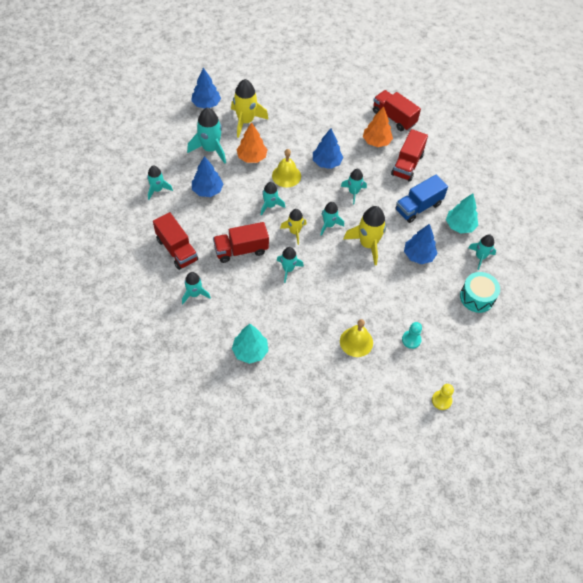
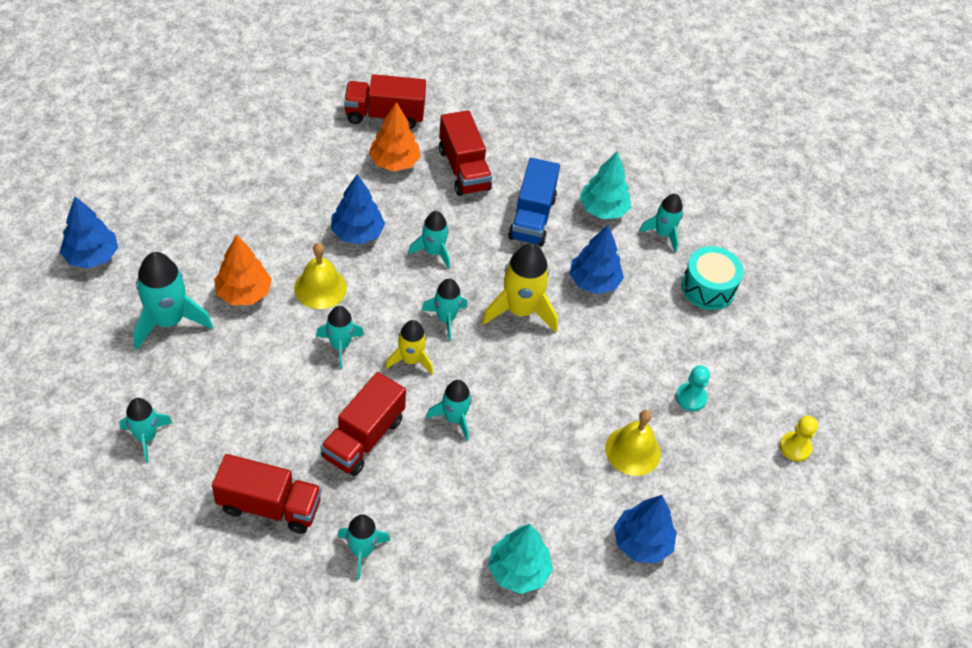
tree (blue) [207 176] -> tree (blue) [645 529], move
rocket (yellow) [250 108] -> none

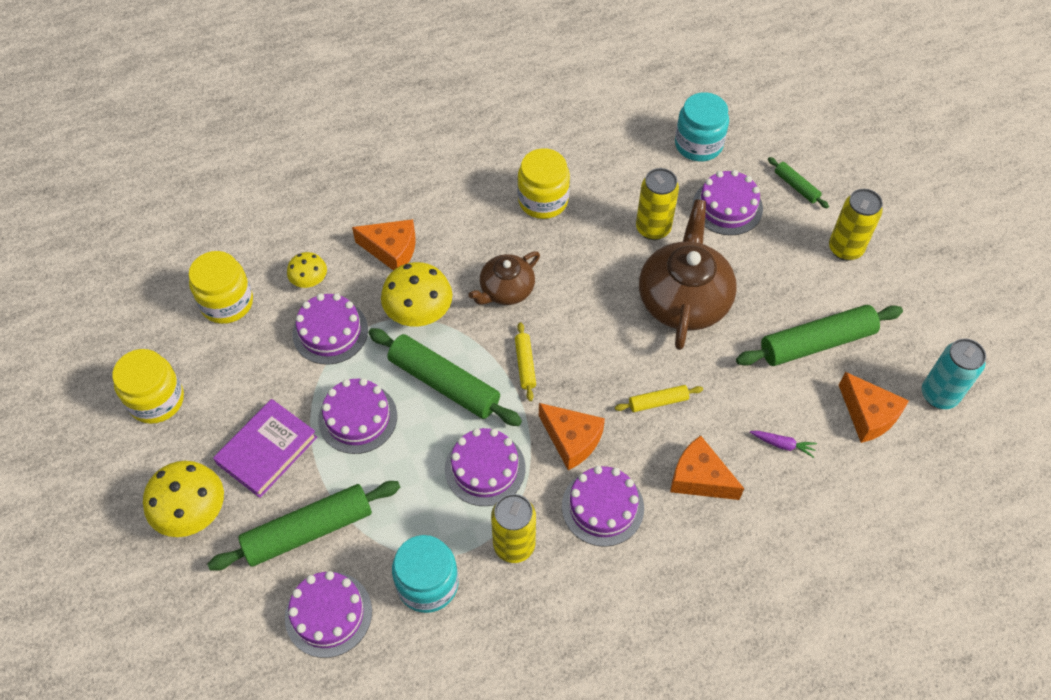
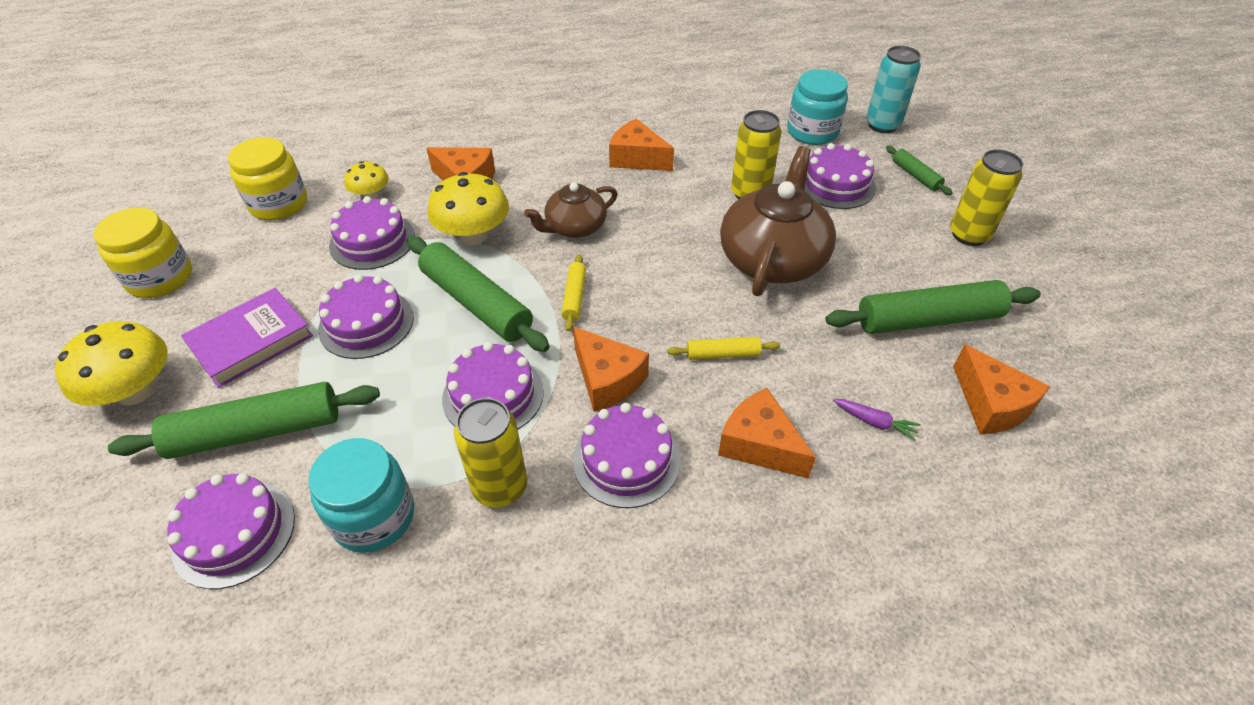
jar (yellow) [543 183] -> cheese (orange) [641 144]
can (turquoise) [954 373] -> can (turquoise) [893 89], move

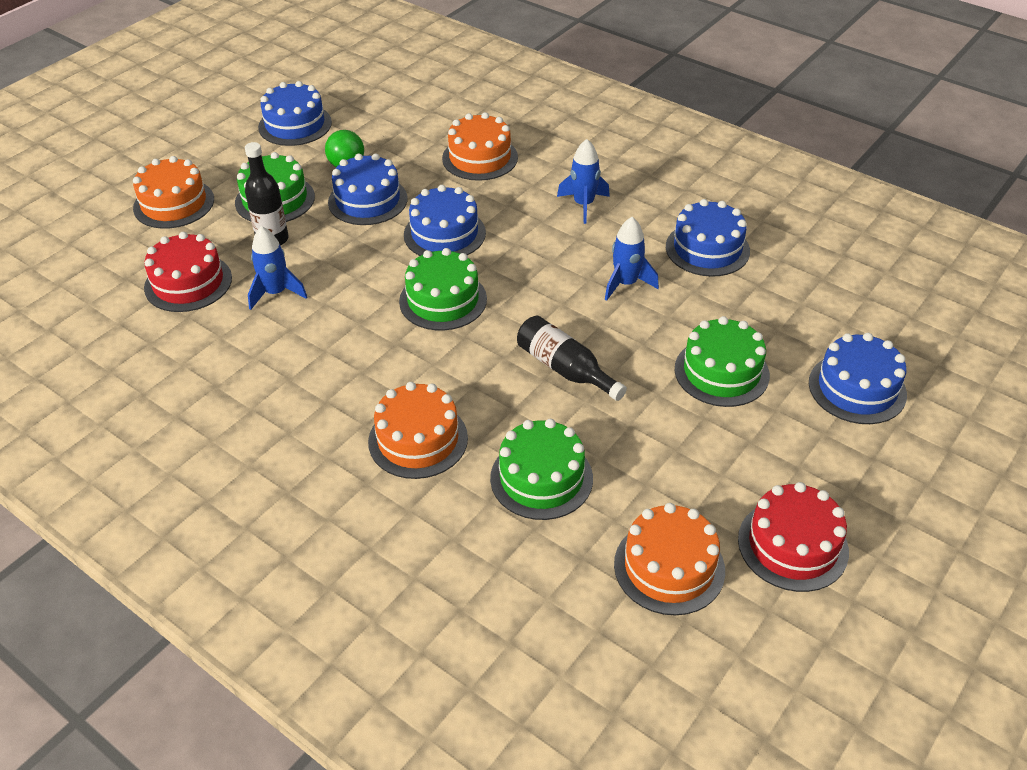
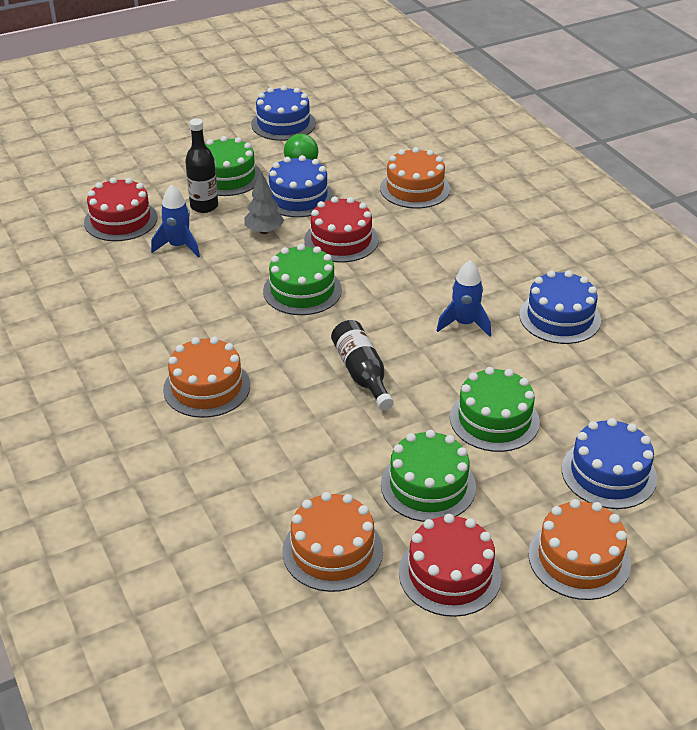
cake (orange) [173 192] -> cake (orange) [579 549], move
cake (blue) [445 220] -> cake (red) [341 230]
cake (green) [541 469] -> cake (green) [428 476], move
rocket (blue) [583 181] -> none
none -> tree (grey) [264 202]

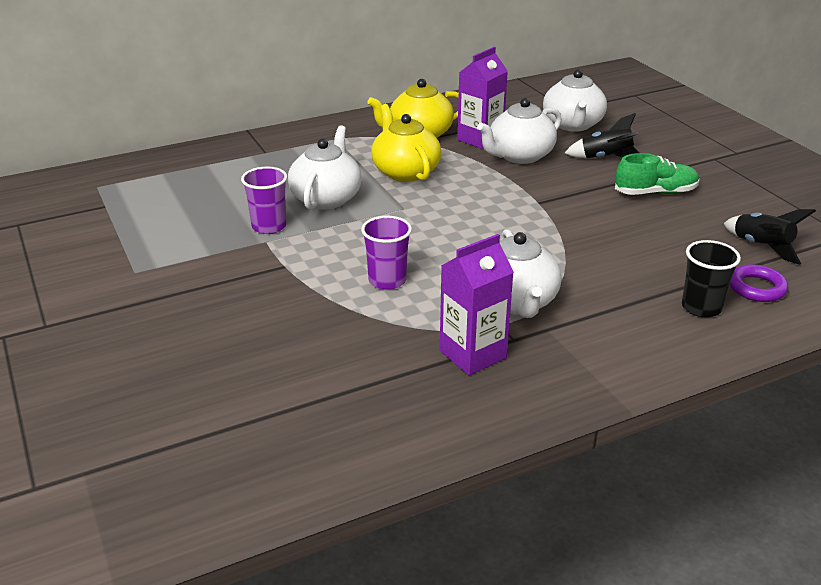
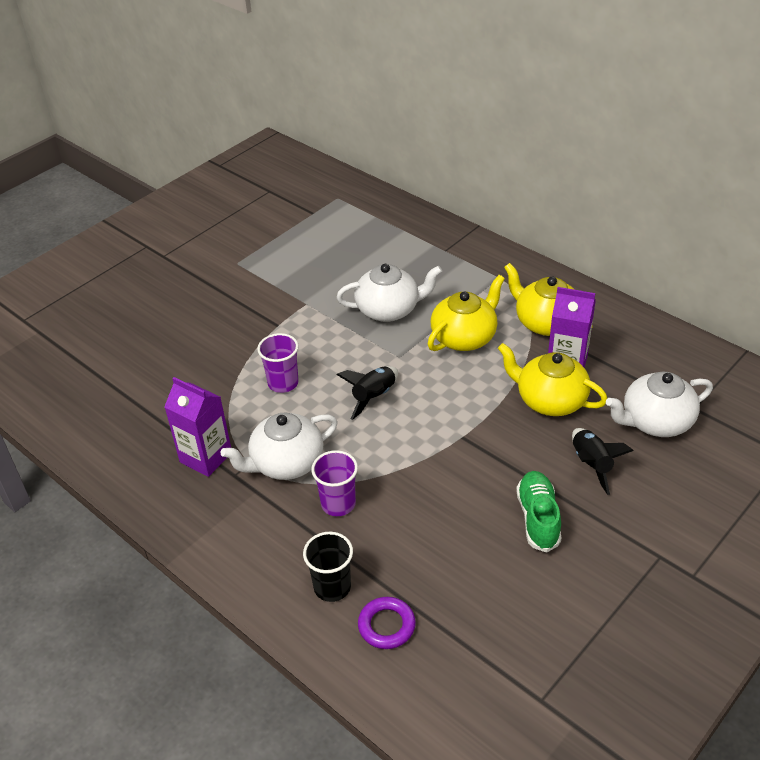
cup (purple) [264 200] -> cup (purple) [334 483], move
teapot (white) [519 131] -> teapot (yellow) [552 379]
shoe (green) [657 174] -> shoe (green) [538 512], 150 degrees counterclockwise
rocket (black) [769 237] -> rocket (black) [367 393], move

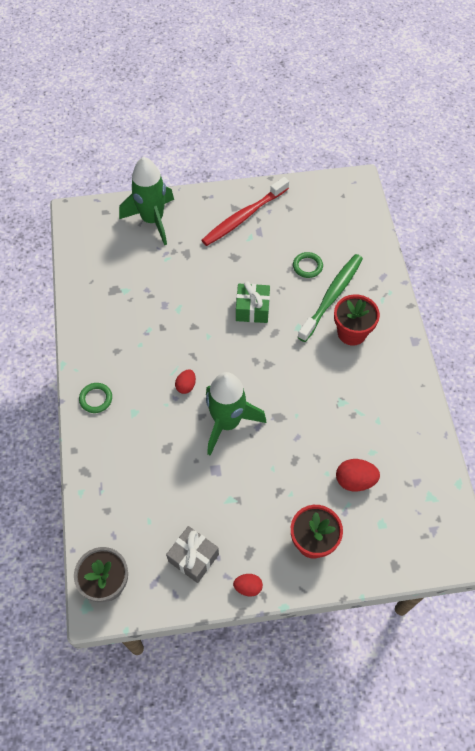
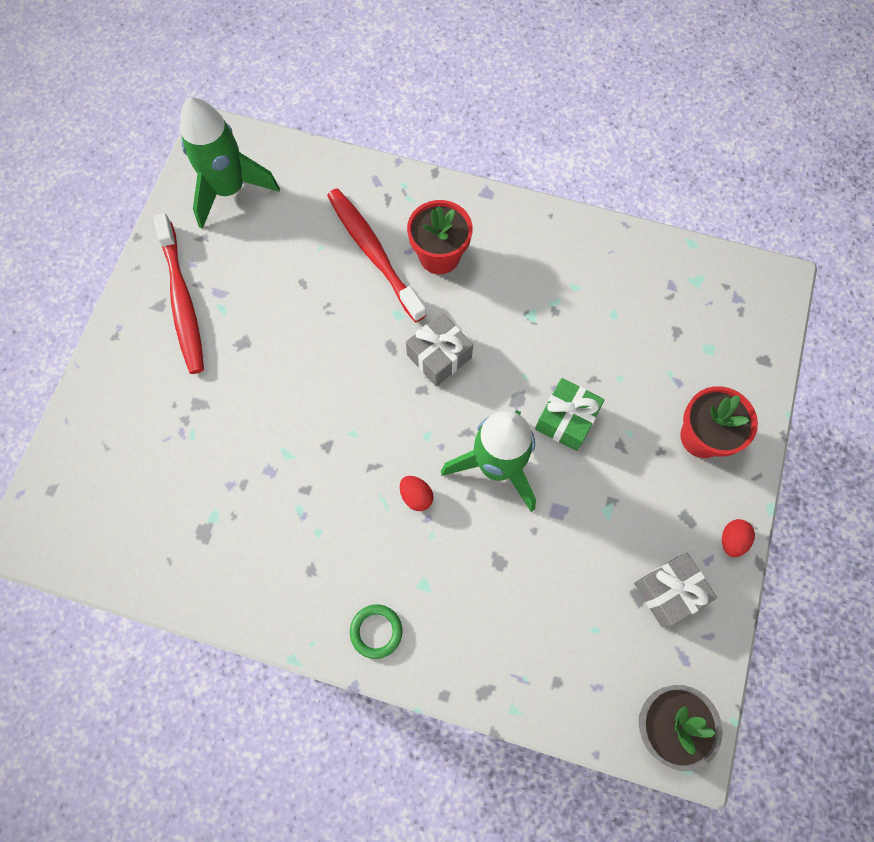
rocket (green) [146 201] -> rocket (green) [230 163], move
gift (green) [253 302] -> gift (green) [569 414], move
ring (green) [308 265] -> none
toothbrush (green) [330 298] -> toothbrush (red) [376 255]
egg (red) [358 475] -> none
none -> gift (grey) [439 350]

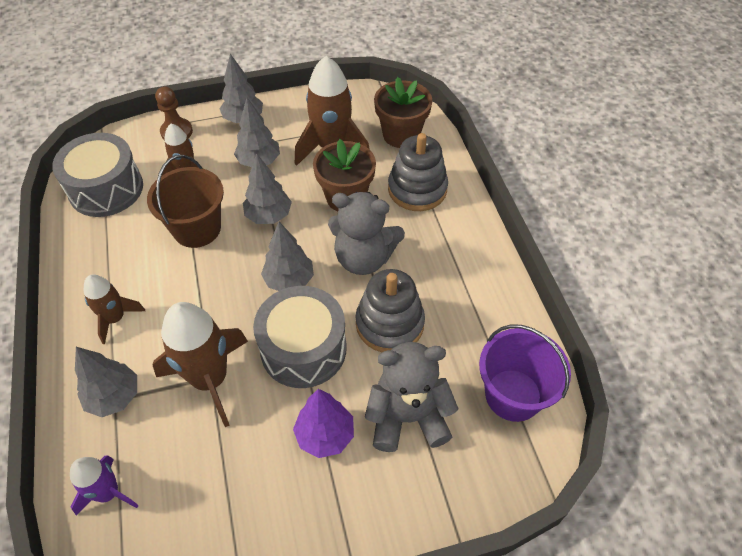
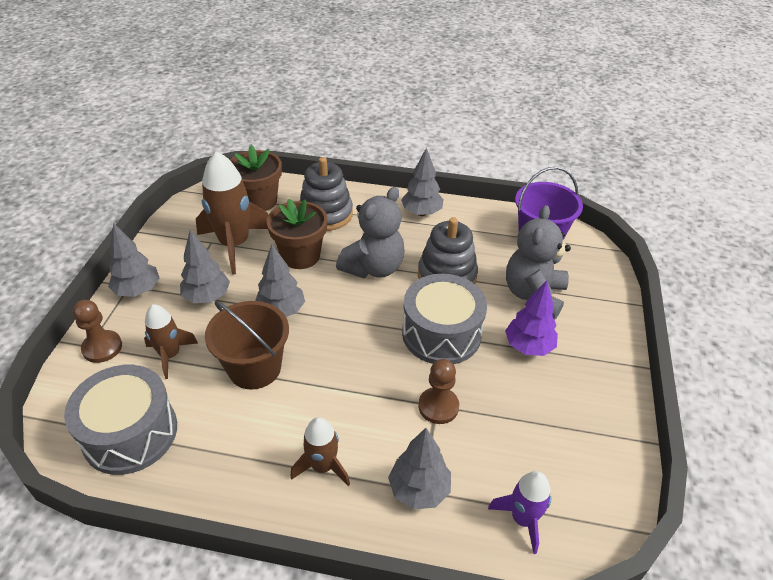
rocket (brown) [200 364] -> pawn (brown) [438 391]
tree (grey) [287 256] -> tree (grey) [422 181], move

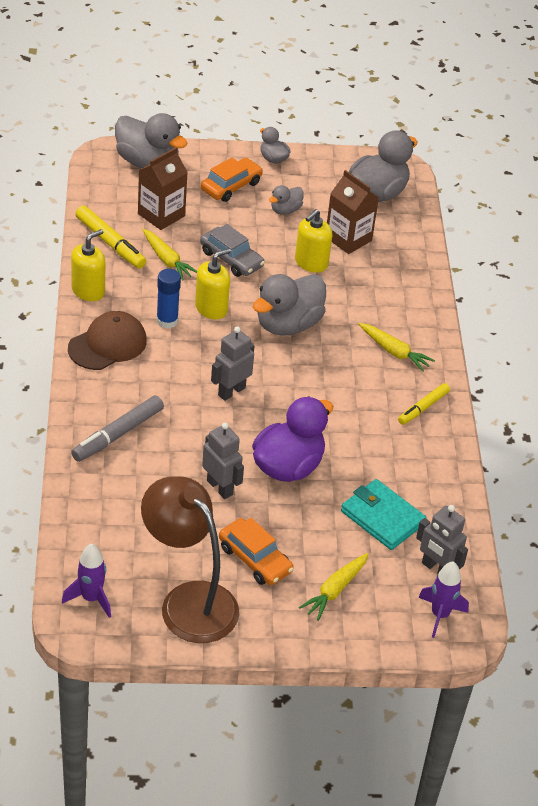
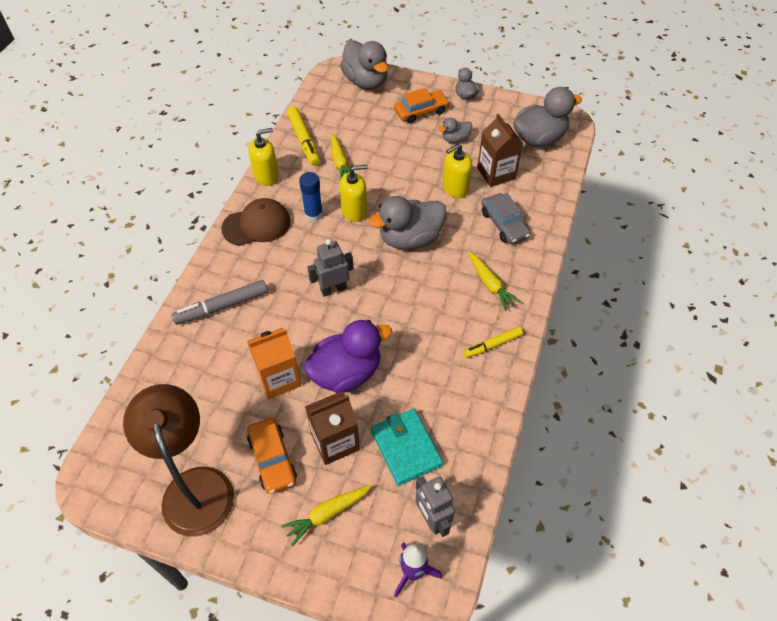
rocket (purple) [86 580] -> none
carton (brown) [163 188] -> carton (brown) [332 428], move
car (grey) [232 250] -> car (grey) [506 218], move
robot (grey) [223 461] -> carton (orange) [274 363]

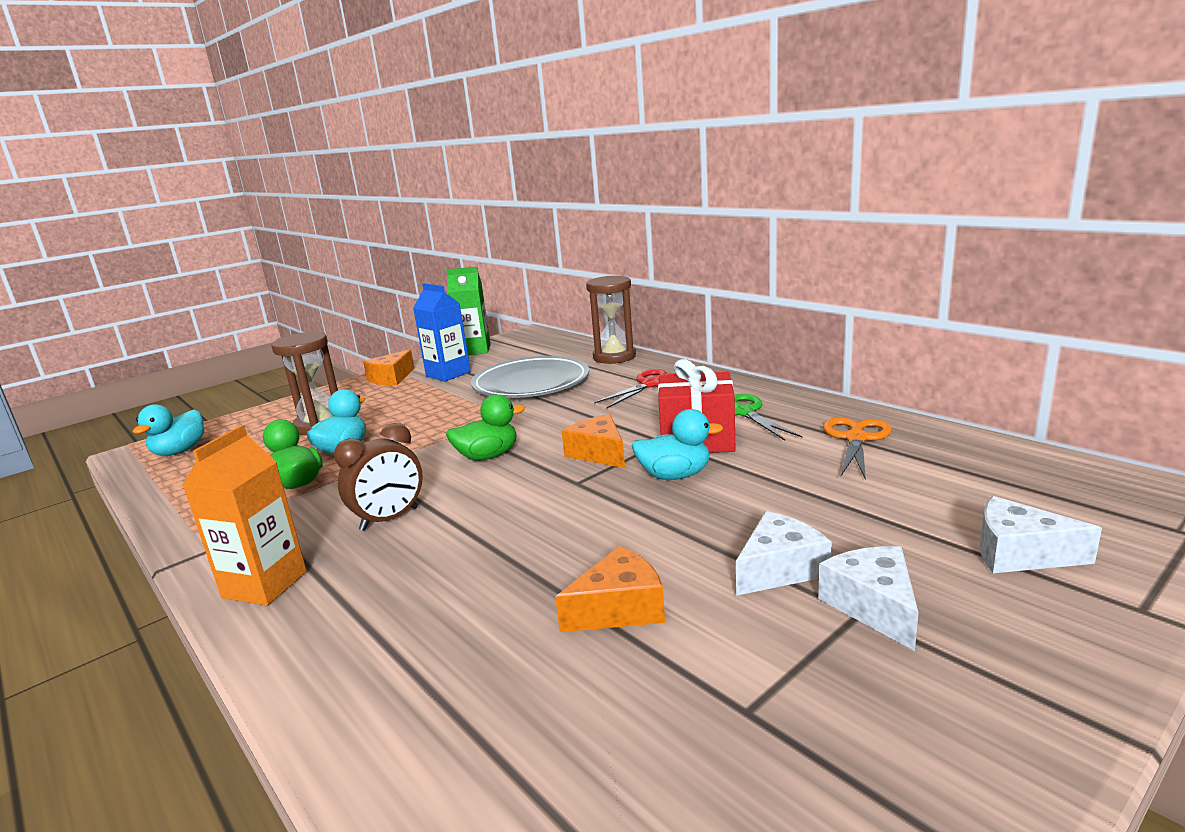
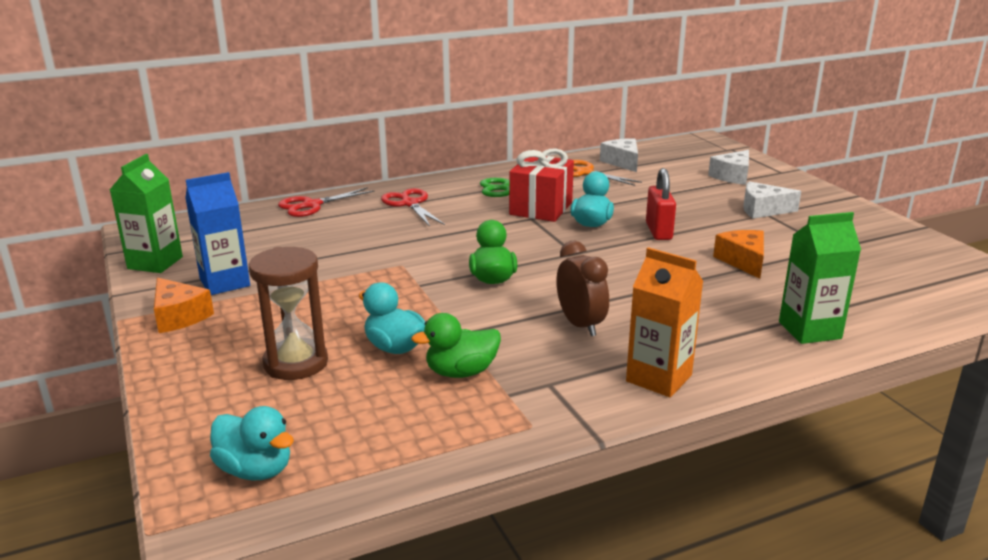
plate (grey) [530 377] -> none
cheese (orange) [593 441] -> none
hourglass (brown) [611 320] -> scissors (red) [326 202]
cheese (white) [784 553] -> cheese (white) [619 155], move
none -> padlock (red) [661 204]
none -> carton (green) [820 278]

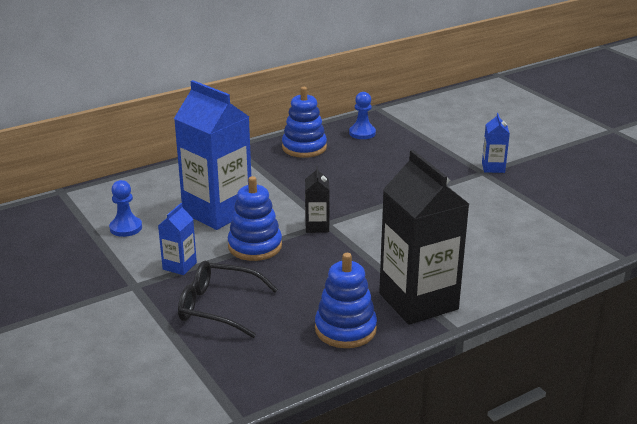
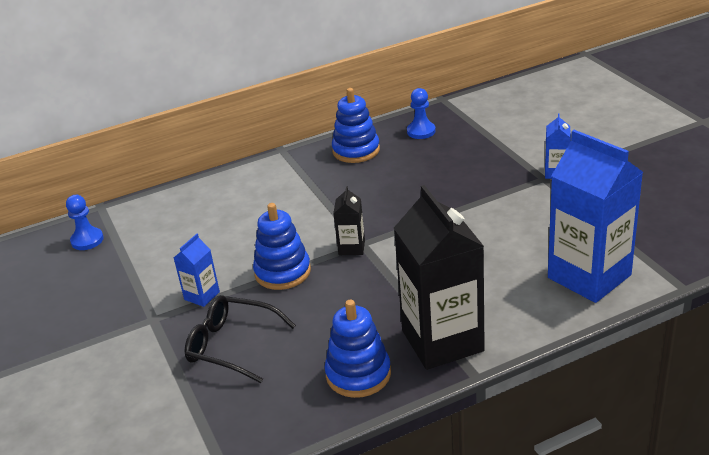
pawn (blue) [125 208] -> pawn (blue) [85 222], move
carton (blue) [212 155] -> carton (blue) [595 216], move

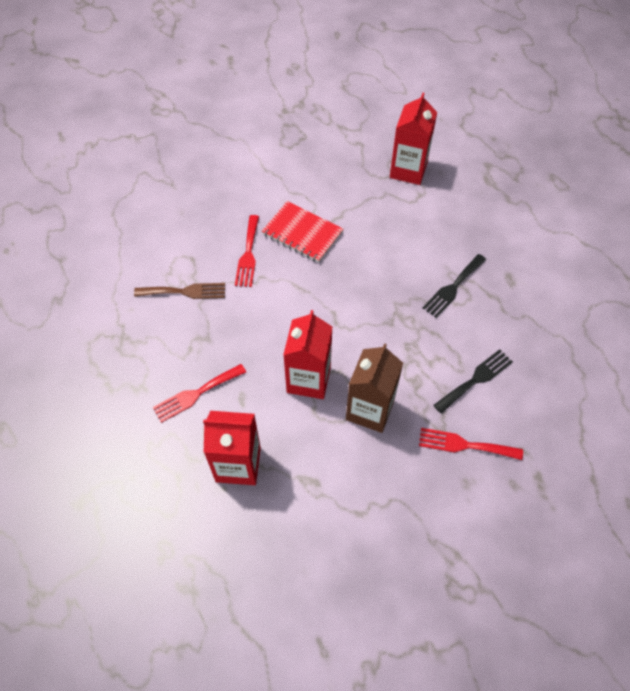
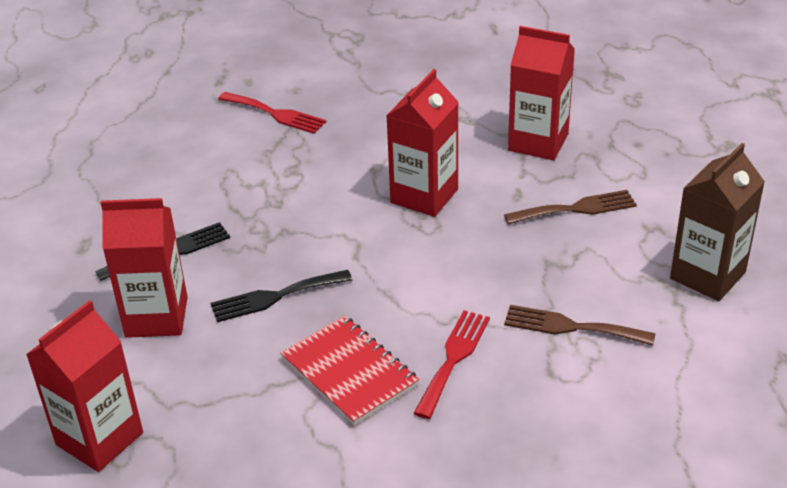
fork (red) [199 393] -> fork (brown) [570 207]
carton (brown) [374 388] -> carton (brown) [717 222], move
fork (black) [473 381] -> fork (black) [281 296], move
none -> carton (red) [144 268]

